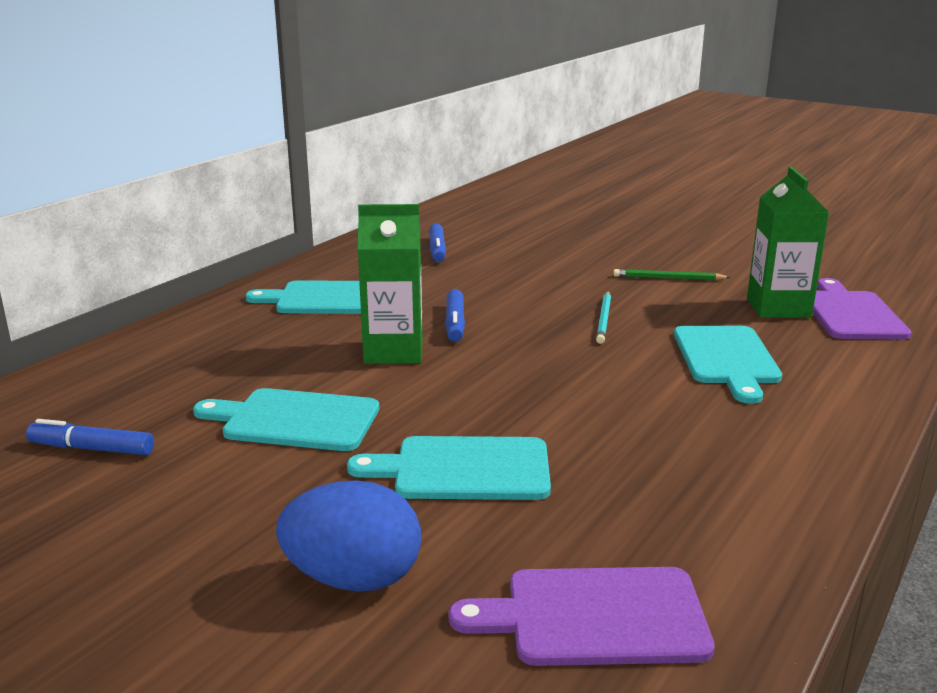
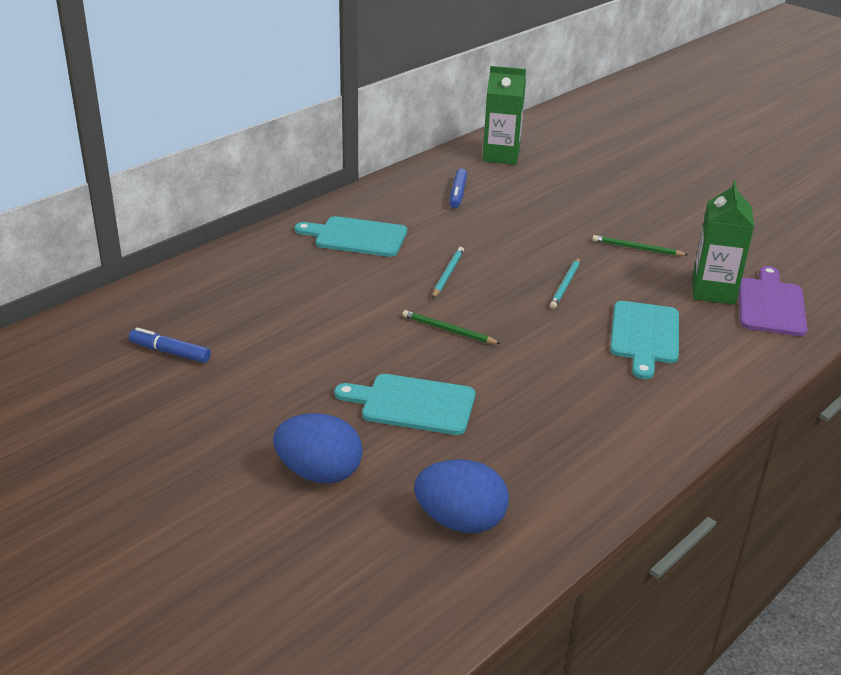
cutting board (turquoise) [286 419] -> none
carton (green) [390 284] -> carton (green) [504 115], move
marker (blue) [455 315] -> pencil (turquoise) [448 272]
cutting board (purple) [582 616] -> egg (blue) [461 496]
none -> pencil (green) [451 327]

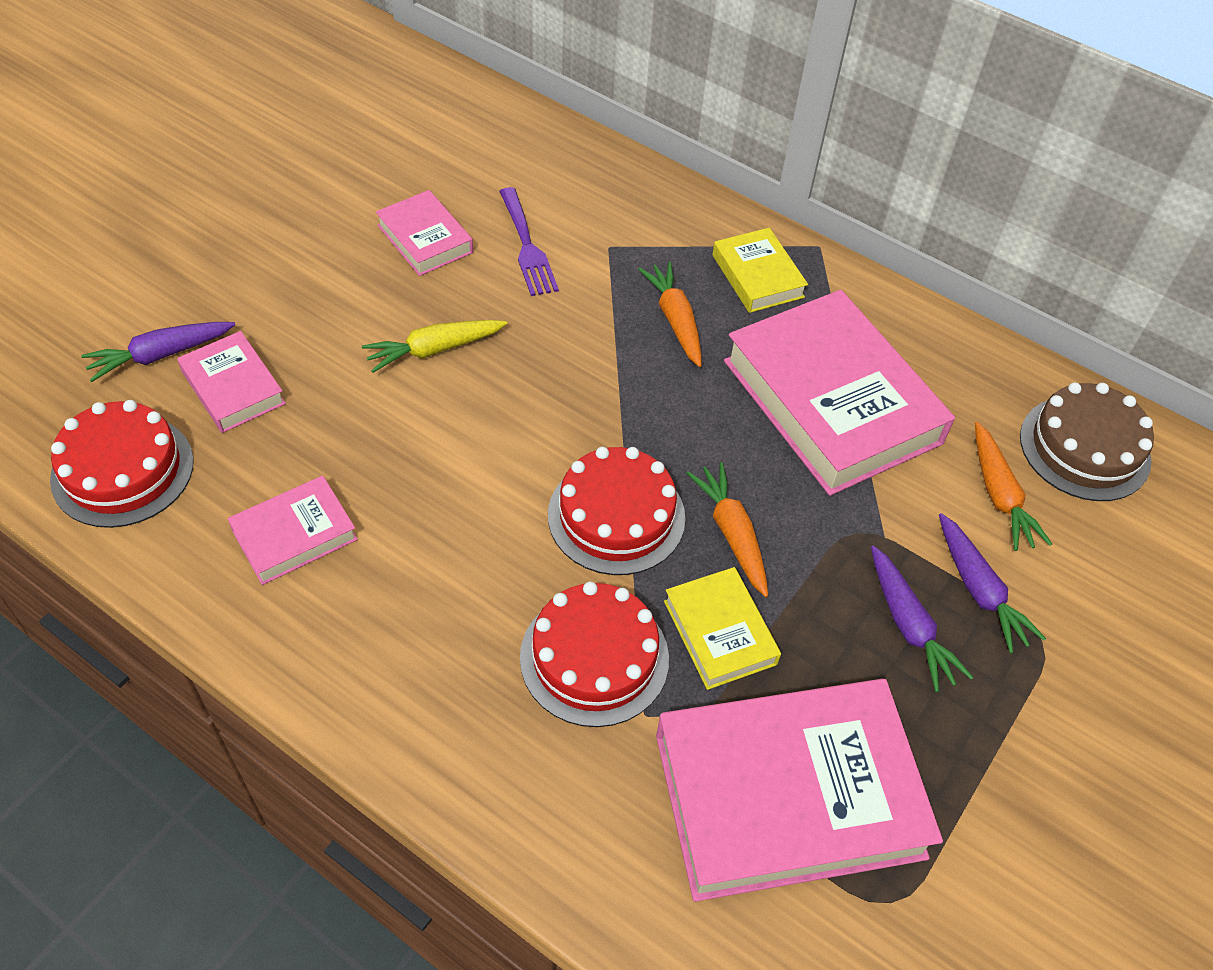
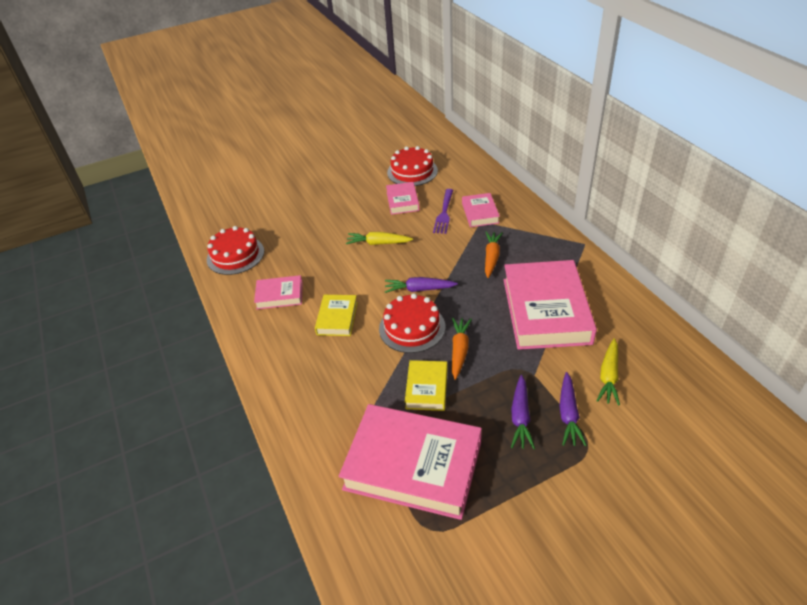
carrot (purple) [158 352] -> carrot (purple) [421 285], move
book (pink) [231 382] -> book (pink) [481 210], move
cake (red) [594 654] -> cake (red) [412 166], move
book (yellow) [760 270] -> book (yellow) [336 315], move
carrot (orange) [1013 486] -> carrot (yellow) [608 372]
cake (brown) [1087 441] -> none

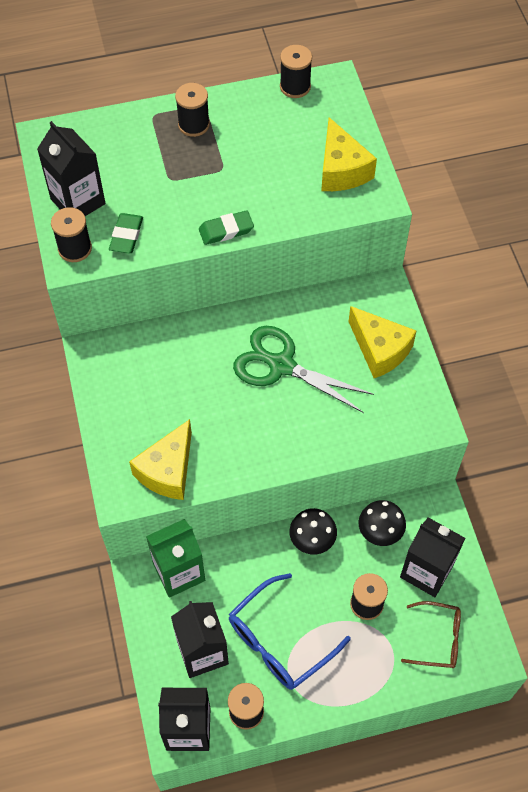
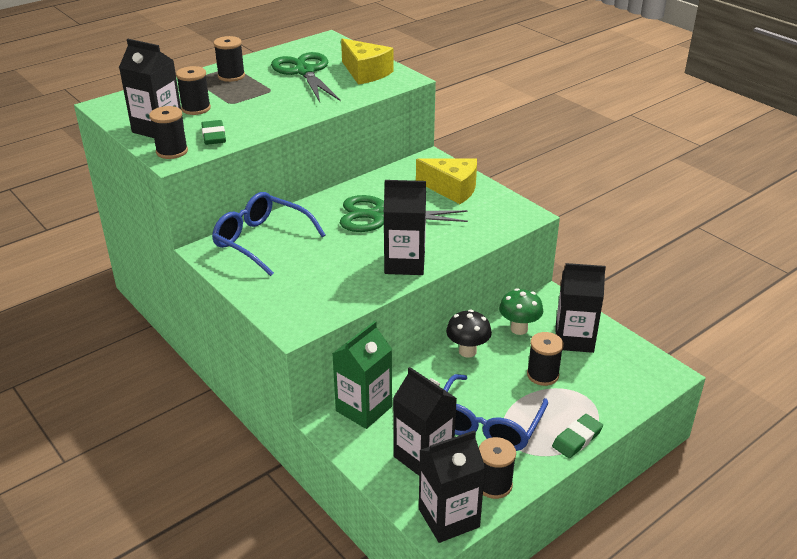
cheese (yellow) [160 459] -> none
eraser (green) [226 227] -> eraser (green) [577 436], move
spool (black) [296 71] -> spool (black) [193 90], move
mushroom (black) [382 523] -> mushroom (green) [521 311]
glasses (brown) [431 634] -> none
none -> glasses (blue) [269 234]
none -> scissors (green) [305 77]
none -> carton (black) [405 227]

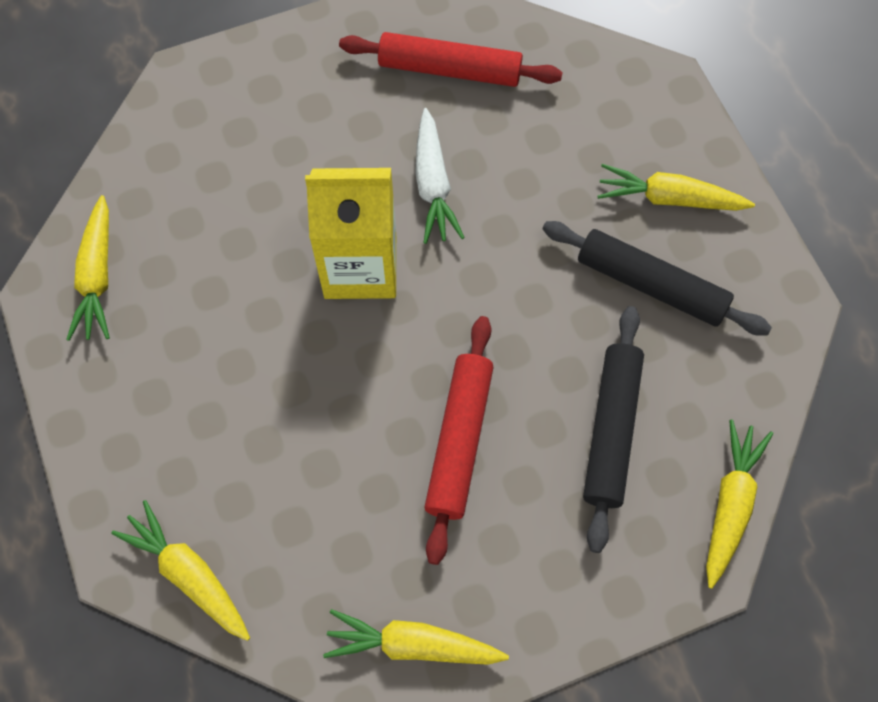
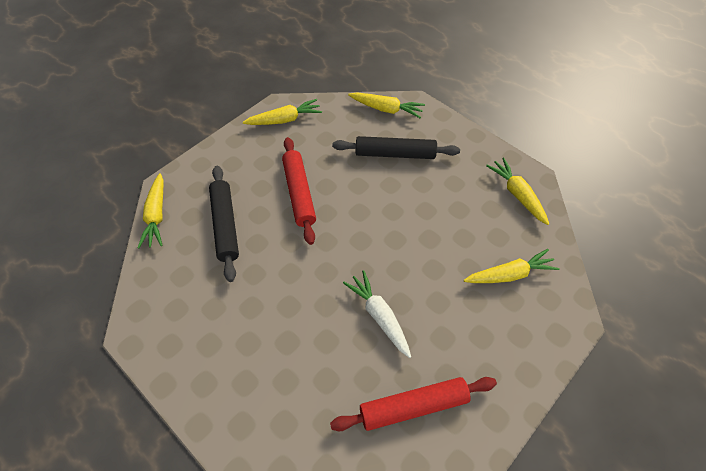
carton (yellow) [350 233] -> none
rolling pin (black) [657 278] -> rolling pin (black) [396 147], move
carrot (yellow) [676 187] -> carrot (yellow) [512 266], move

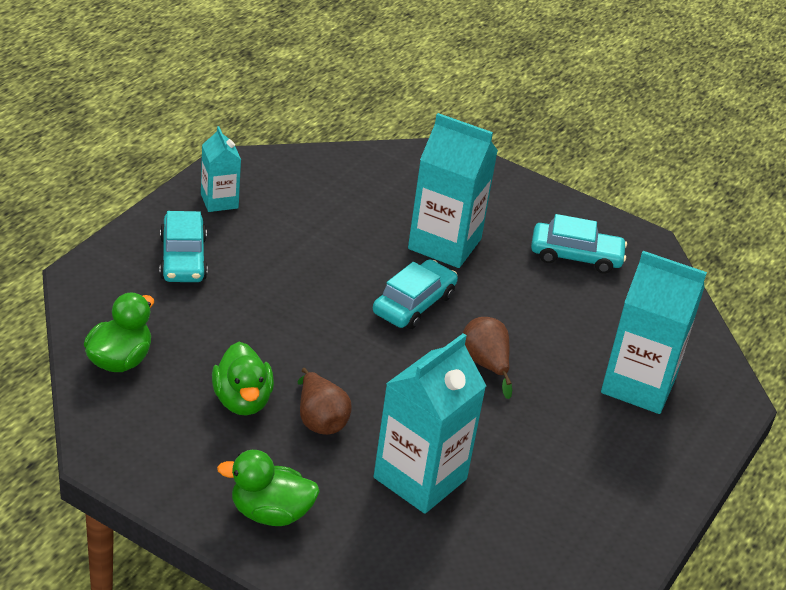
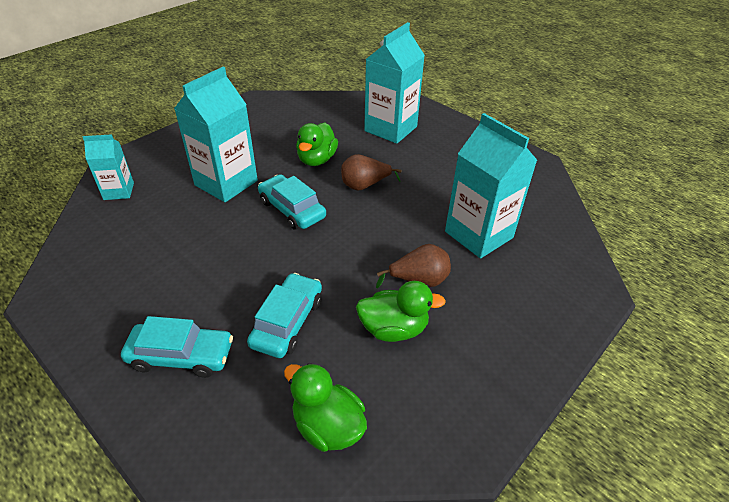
carton (turquoise) [221 169] -> carton (turquoise) [108 167], move
duck (green) [268 488] -> duck (green) [317 144], move
car (turquoise) [579 244] -> car (turquoise) [284 315], move

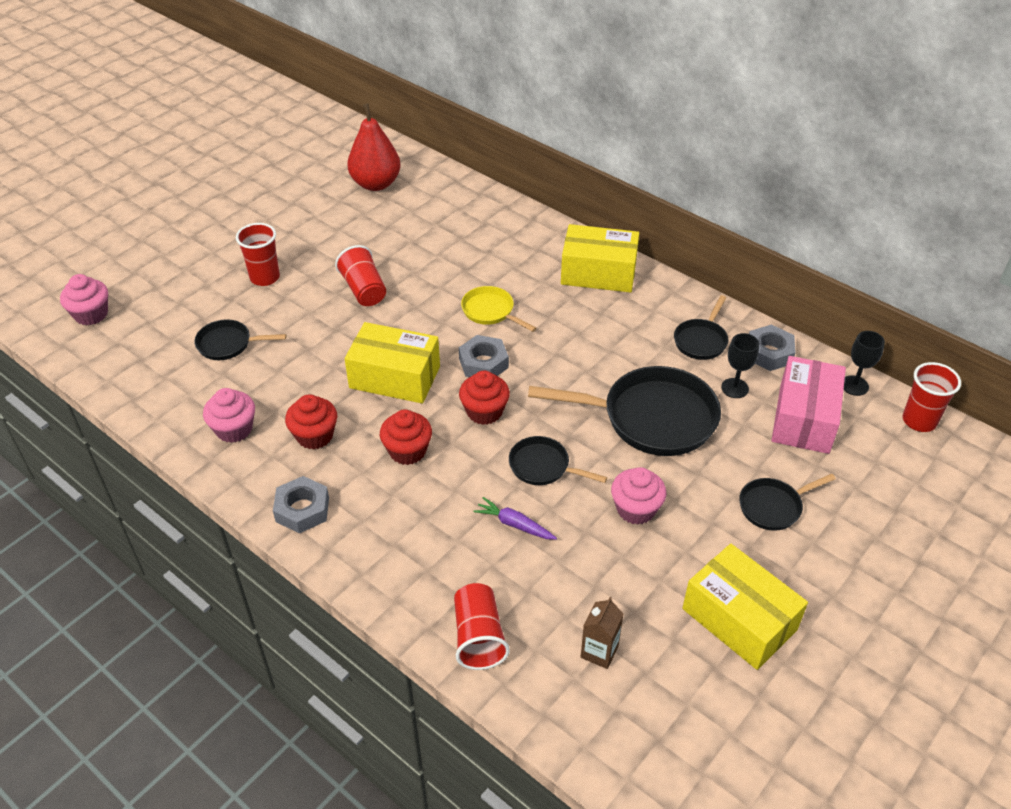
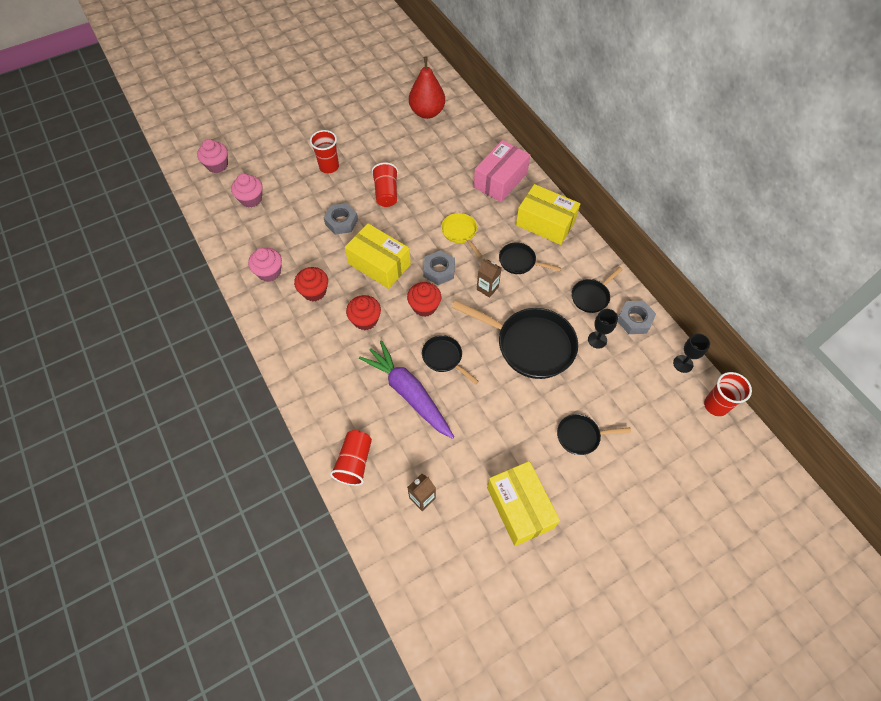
pan (black) [240 339] -> pan (black) [530 258], move
nut (grey) [301 505] -> nut (grey) [341 219], move
carrot (purple) [515 518] -> carrot (purple) [406 389], x2.18
cupcake (pink) [639 496] -> cupcake (pink) [246 190], move
box (pink) [809 405] -> box (pink) [502 171], move
none -> carton (brown) [489 278]

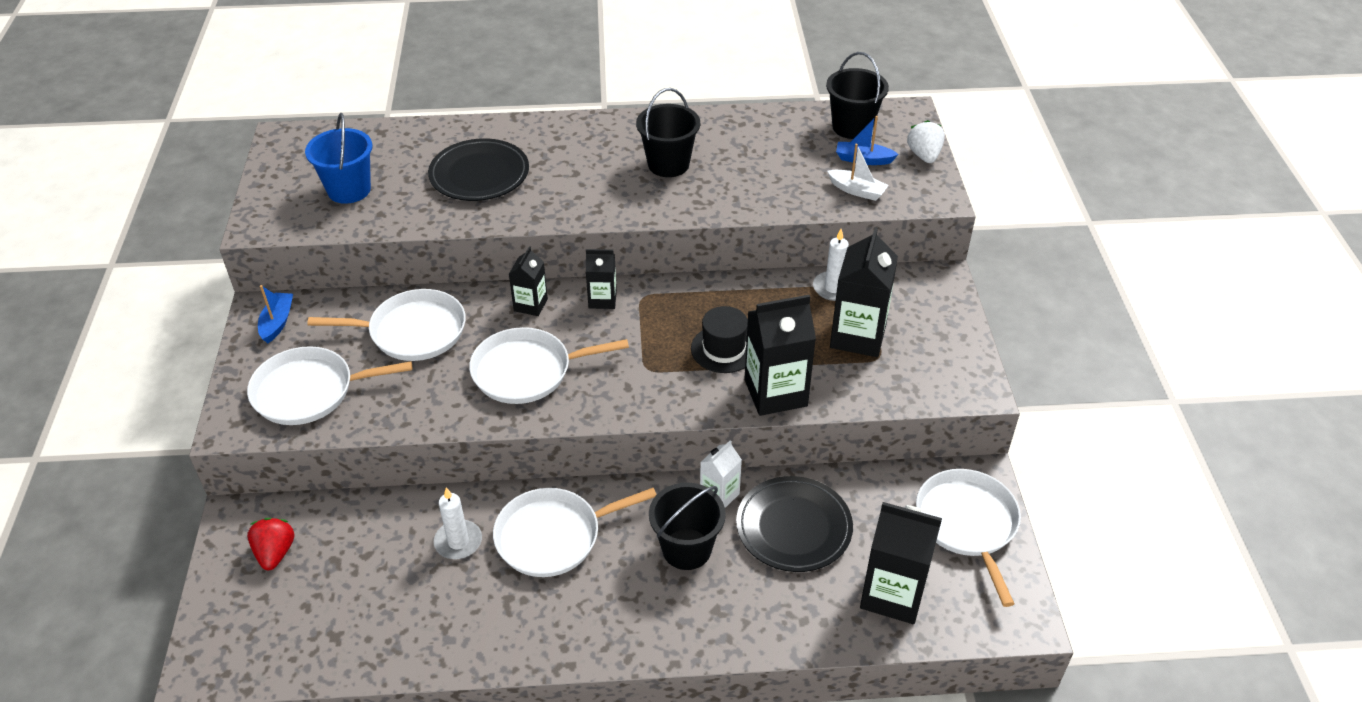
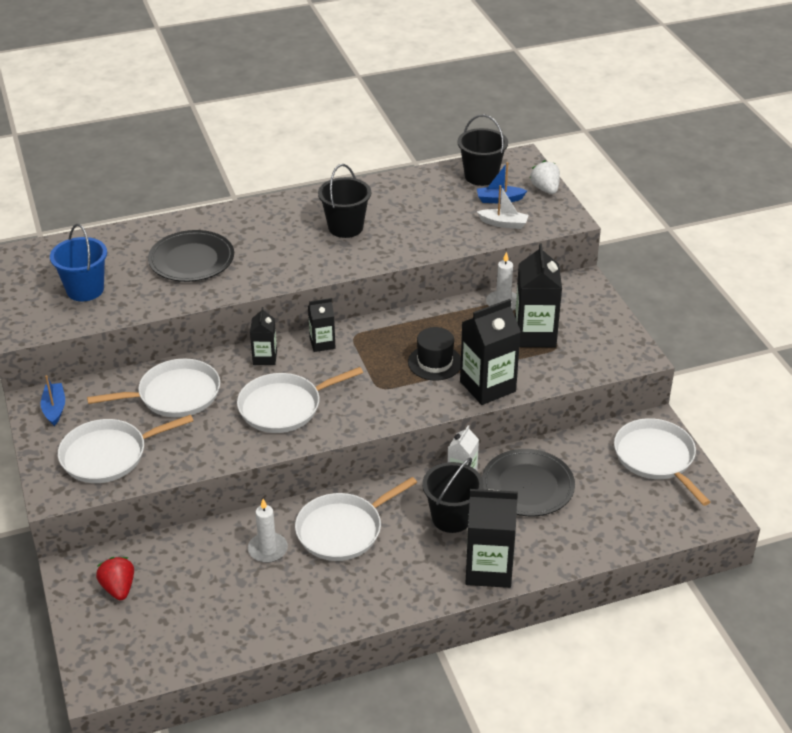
carton (black) [901 563] -> carton (black) [491 538], move

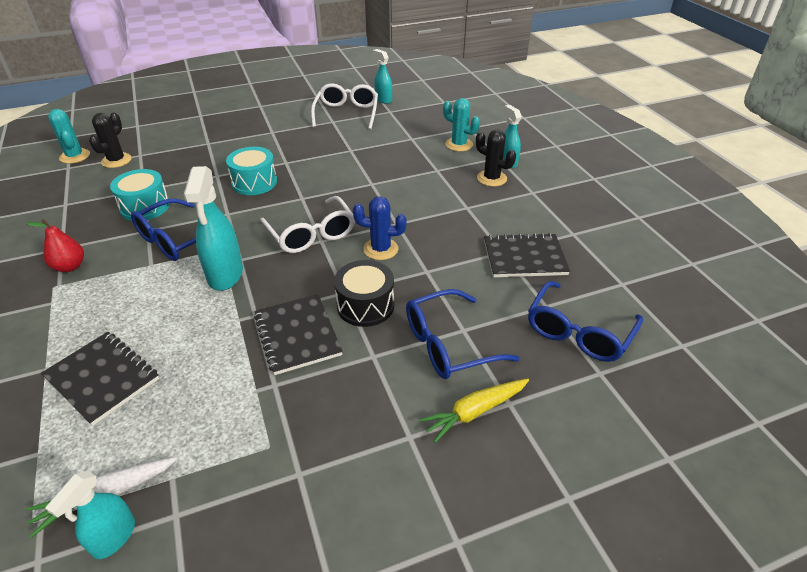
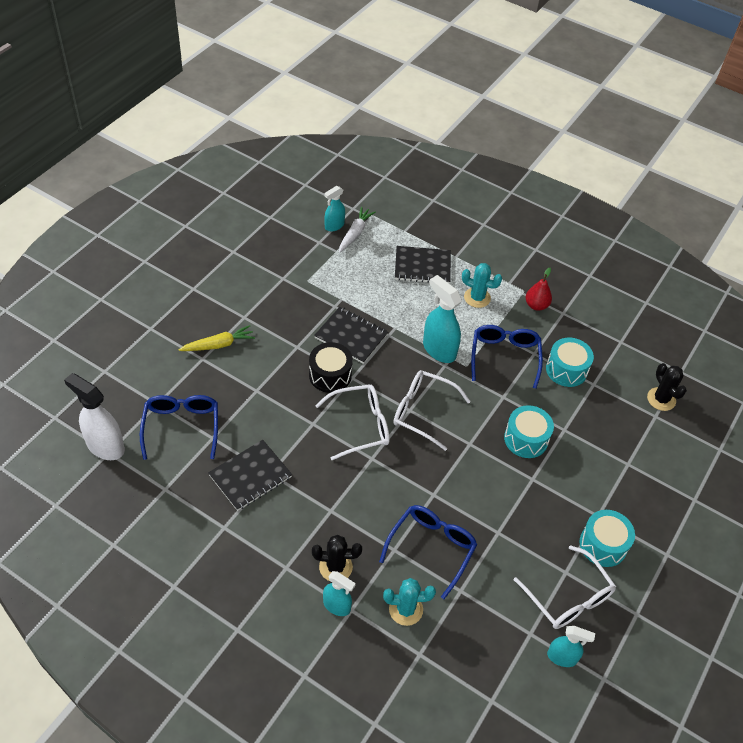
spray bottle (turquoise) [90 515] -> spray bottle (turquoise) [334 208], 120 degrees counterclockwise
cactus (turquoise) [69 136] -> cactus (turquoise) [482 285], move
cactus (blue) [380 228] -> glasses (white) [352 422]
glasses (blue) [463 334] -> glasses (blue) [428 552], move
carrot (yellow) [474 411] -> carrot (yellow) [217 338], 45 degrees clockwise
none -> spray bottle (white) [94 416]
none -> drum (turquoise) [607 538]

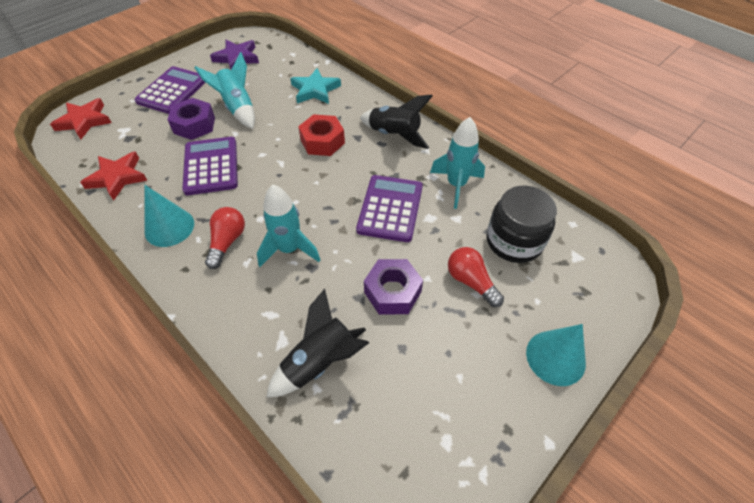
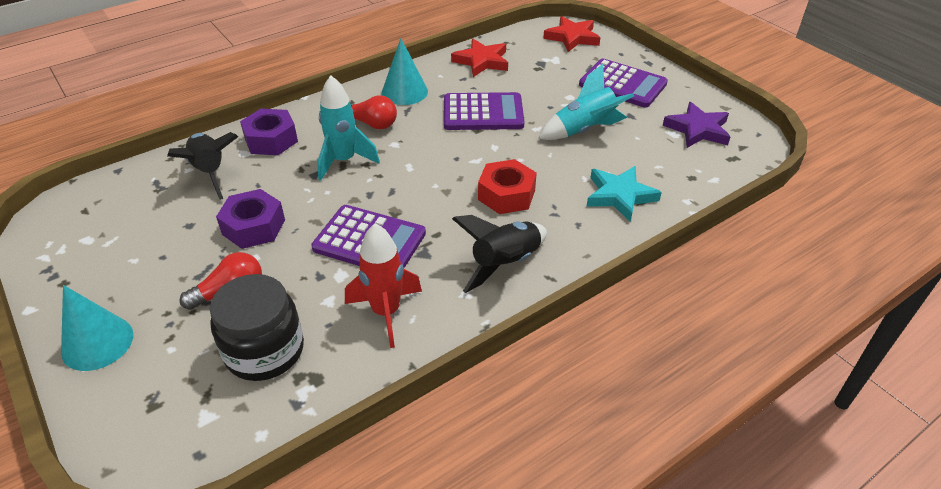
nut (purple) [191 119] -> nut (purple) [269 132], move
rocket (turquoise) [457 163] -> rocket (red) [383 285]

